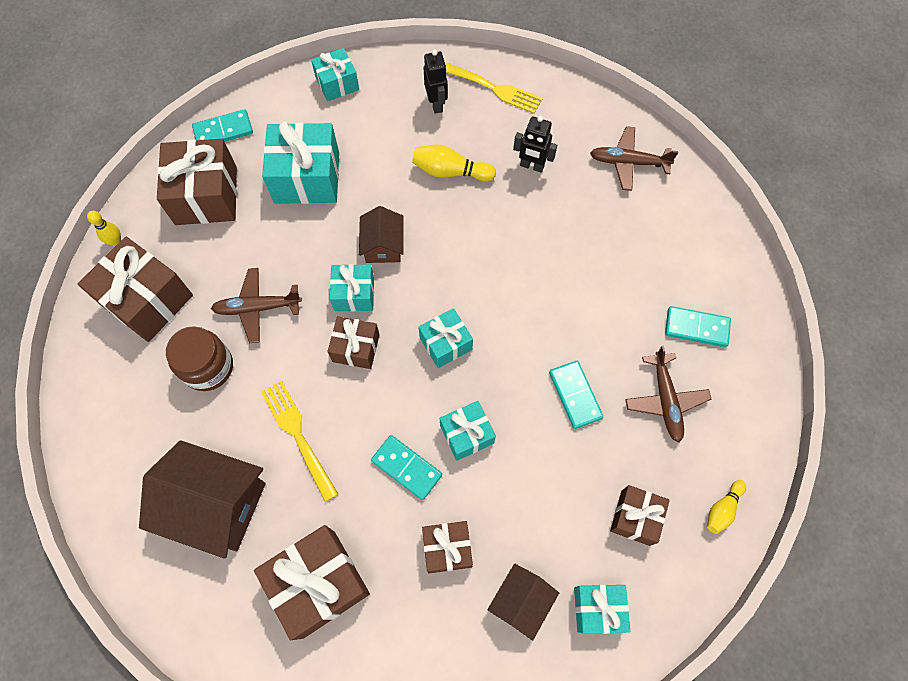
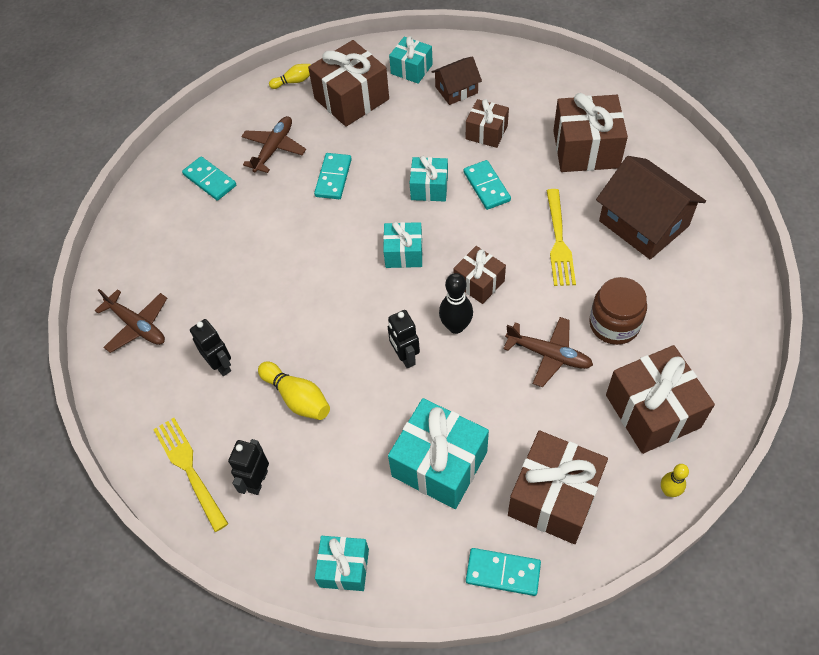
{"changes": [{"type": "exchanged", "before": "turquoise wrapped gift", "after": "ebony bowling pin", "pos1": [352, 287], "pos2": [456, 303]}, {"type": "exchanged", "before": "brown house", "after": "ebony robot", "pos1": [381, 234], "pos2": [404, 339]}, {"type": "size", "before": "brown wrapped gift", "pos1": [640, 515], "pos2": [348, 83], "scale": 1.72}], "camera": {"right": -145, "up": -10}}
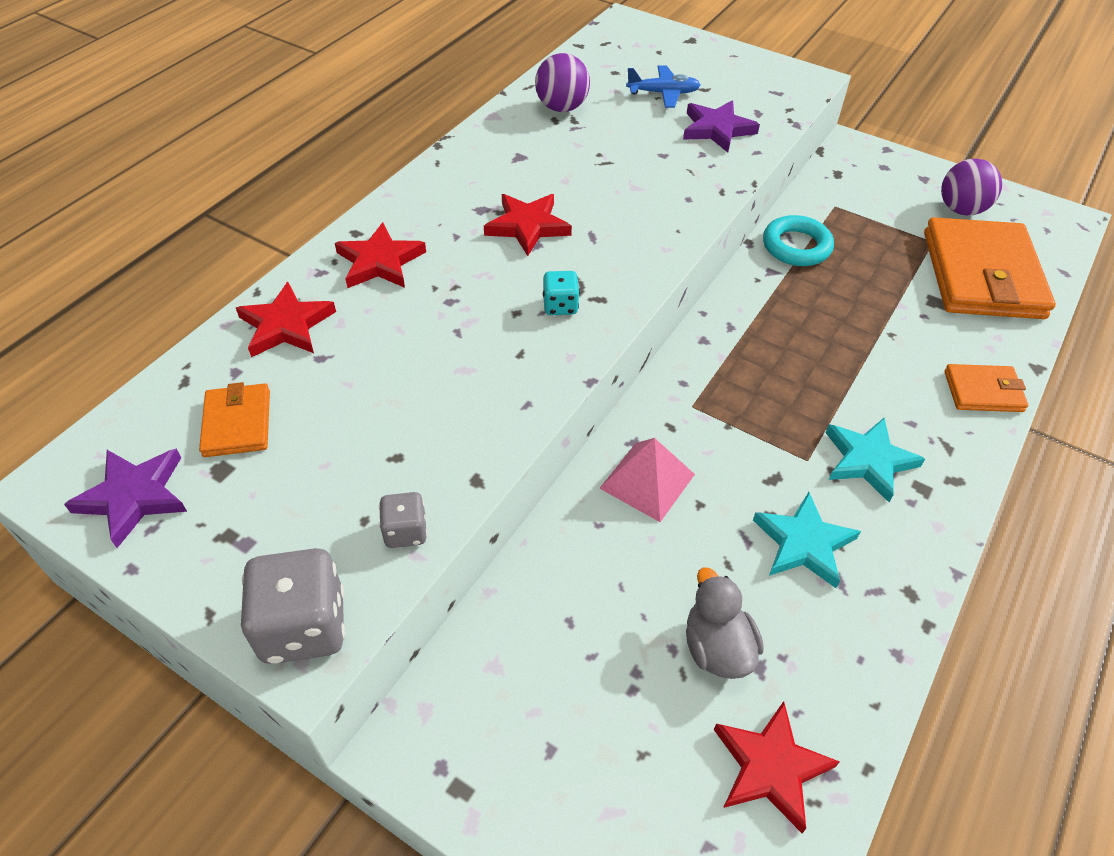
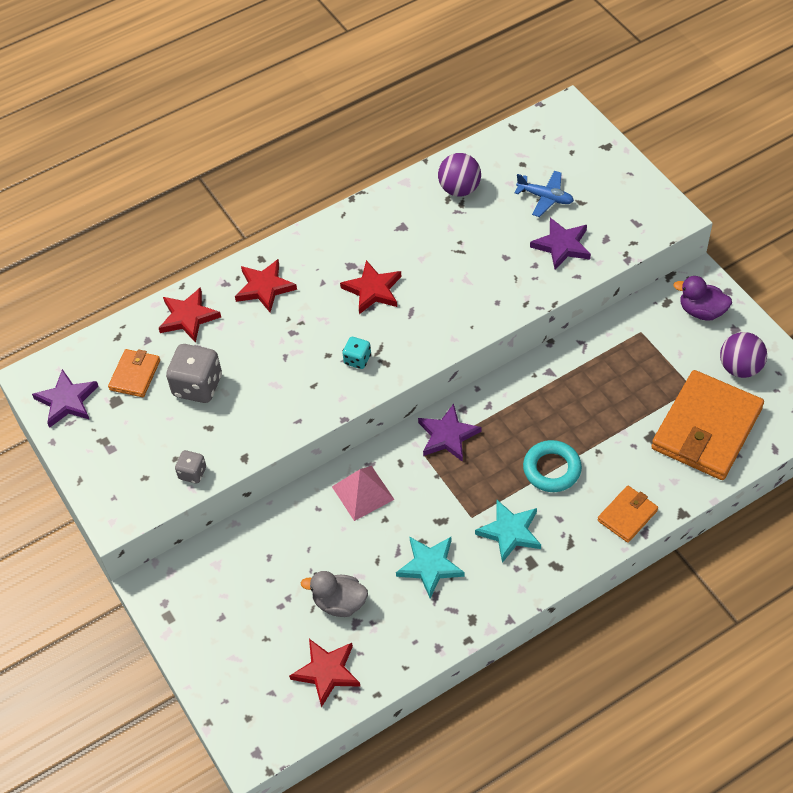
{"changes": [{"type": "relocated", "before": "gray die", "pos1": [293, 606], "pos2": [194, 373]}, {"type": "spun", "before": "gray toy duck", "pos1": [725, 623], "pos2": [334, 594], "turn": -90}, {"type": "relocated", "before": "turquoise torus", "pos1": [798, 240], "pos2": [552, 466]}, {"type": "spun", "before": "orange-coloured wallet", "pos1": [986, 388], "pos2": [627, 514], "turn": -75}, {"type": "appeared", "after": "purple star shape", "pos2": [449, 433]}, {"type": "appeared", "after": "purple toy duck", "pos2": [702, 298]}], "camera": {"right": 30, "up": 5}}
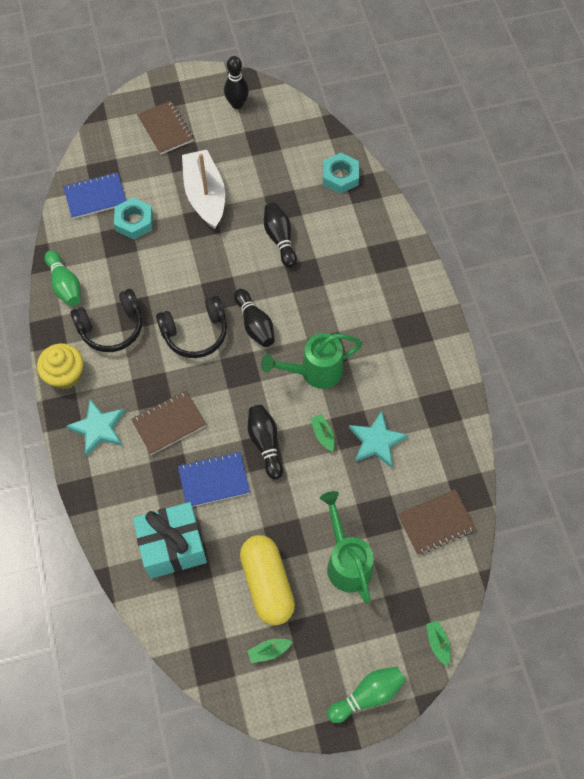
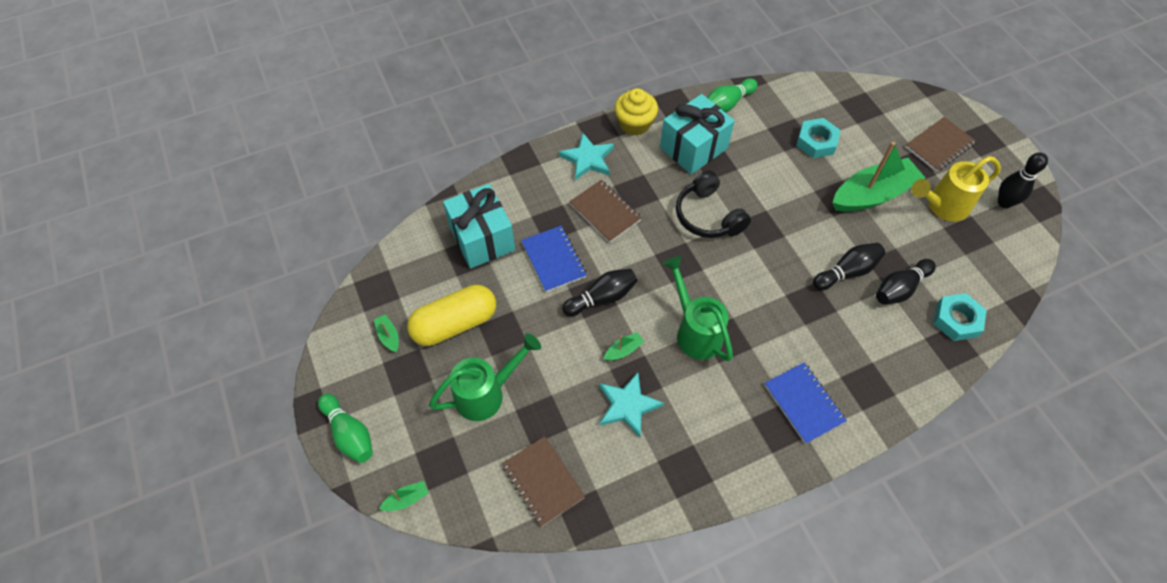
{"changes": [{"type": "relocated", "before": "cobalt notebook", "pos1": [94, 195], "pos2": [806, 403]}, {"type": "exchanged", "before": "ebony over-ear headphones", "after": "turquoise wrapped gift", "pos1": [106, 320], "pos2": [697, 134]}, {"type": "colour", "before": "pure white toy boat", "after": "emerald toy boat", "pos1": [203, 189], "pos2": [879, 177]}, {"type": "relocated", "before": "ebony bowling pin", "pos1": [254, 318], "pos2": [906, 282]}, {"type": "appeared", "after": "golden watering can", "pos2": [956, 189]}], "camera": {"right": 80, "up": -5}}
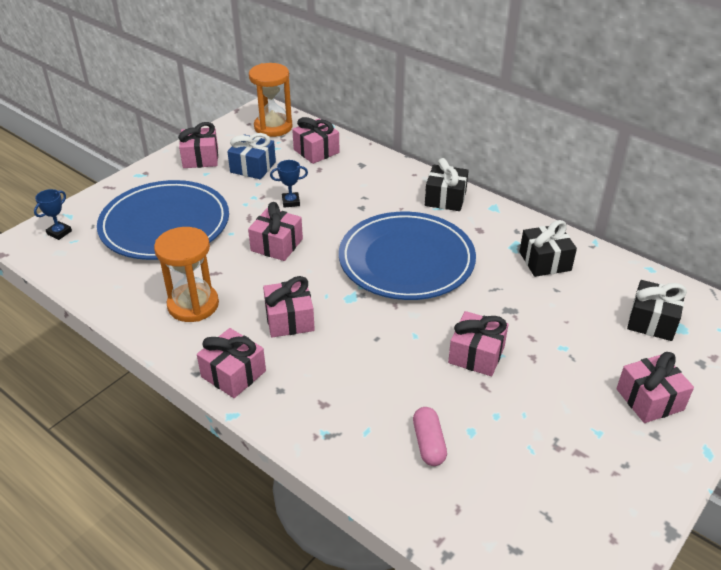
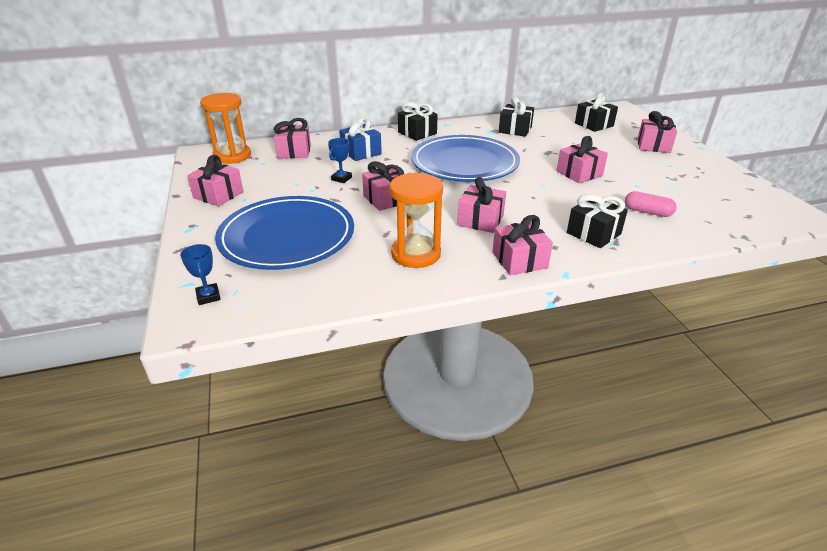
{"changes": [{"type": "relocated", "before": "cobalt wrapped gift", "pos1": [251, 156], "pos2": [360, 139]}, {"type": "appeared", "after": "ebony wrapped gift", "pos2": [597, 221]}], "camera": {"right": -55, "up": -5}}
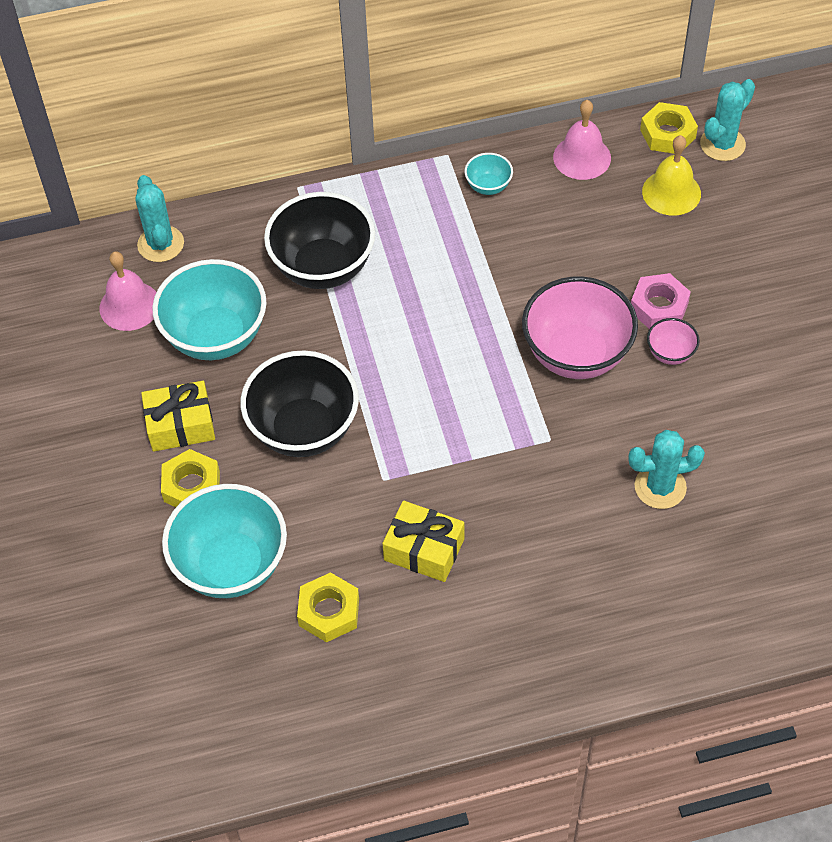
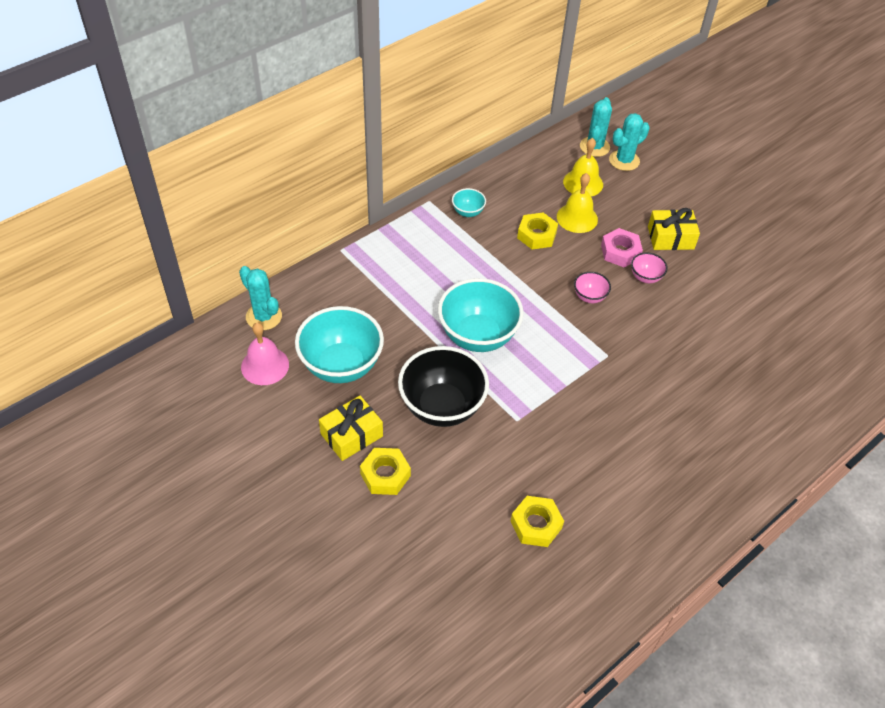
{"changes": [{"type": "relocated", "before": "turquoise bowl", "pos1": [224, 541], "pos2": [481, 315]}, {"type": "missing", "before": "ebony bowl", "pos1": [319, 240]}, {"type": "relocated", "before": "golden wrapped gift", "pos1": [423, 541], "pos2": [674, 229]}, {"type": "size", "before": "rose-pink bowl", "pos1": [580, 328], "pos2": [592, 287], "scale": 0.46}, {"type": "missing", "before": "rose-pink hand bell", "pos1": [582, 140]}, {"type": "relocated", "before": "turquoise cactus", "pos1": [666, 469], "pos2": [629, 142]}, {"type": "relocated", "before": "golden hexagon nut", "pos1": [669, 128], "pos2": [537, 231]}, {"type": "appeared", "after": "golden hand bell", "pos2": [577, 203]}], "camera": {"right": -30, "up": -5}}
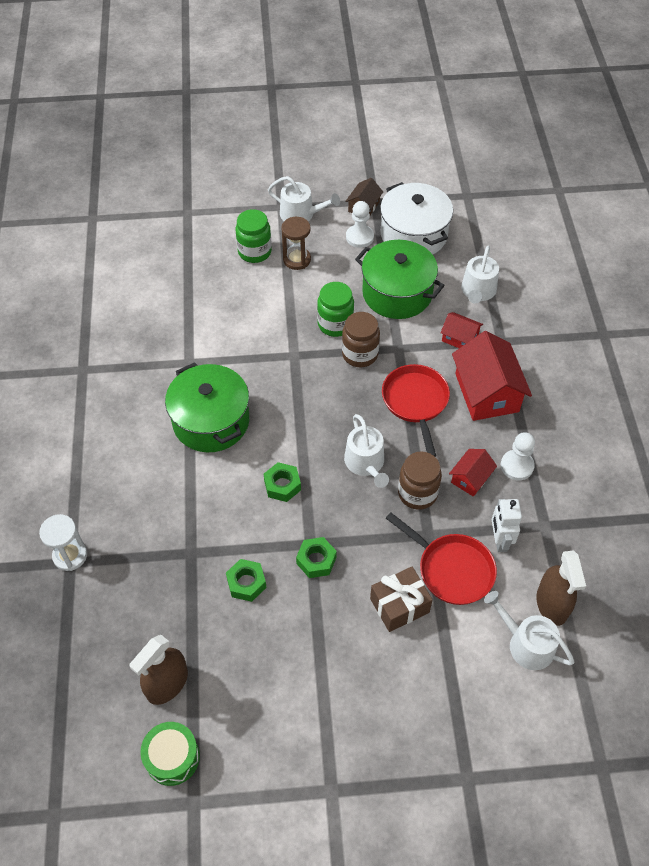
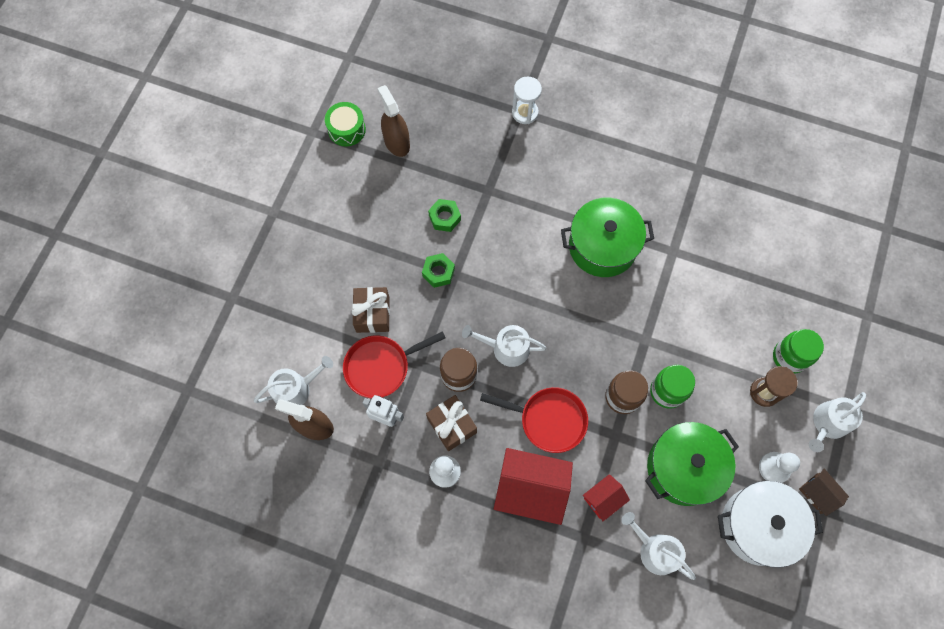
{"changes": [{"type": "missing", "before": "emerald hexagon nut", "pos1": [282, 482]}, {"type": "exchanged", "before": "crimson house", "after": "brown wrapped gift", "pos1": [473, 473], "pos2": [451, 423]}], "camera": {"right": 115, "up": 15}}
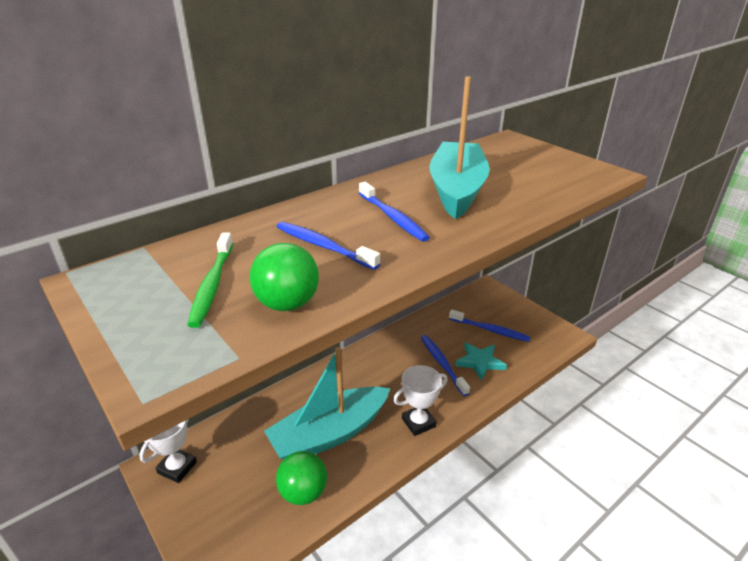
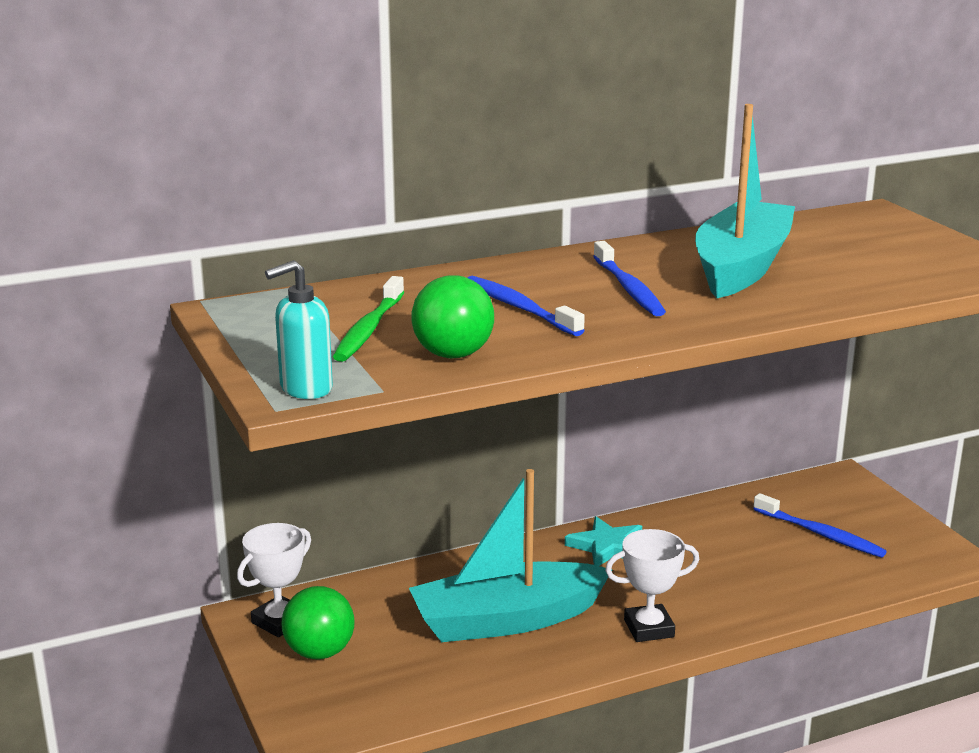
{"changes": [{"type": "relocated", "before": "emerald sphere", "pos1": [301, 478], "pos2": [318, 623]}, {"type": "missing", "before": "cobalt toothbrush", "pos1": [445, 365]}, {"type": "relocated", "before": "turquoise star shape", "pos1": [481, 361], "pos2": [603, 541]}, {"type": "appeared", "after": "turquoise soap pump", "pos2": [299, 329]}], "camera": {"right": 15, "up": -10}}
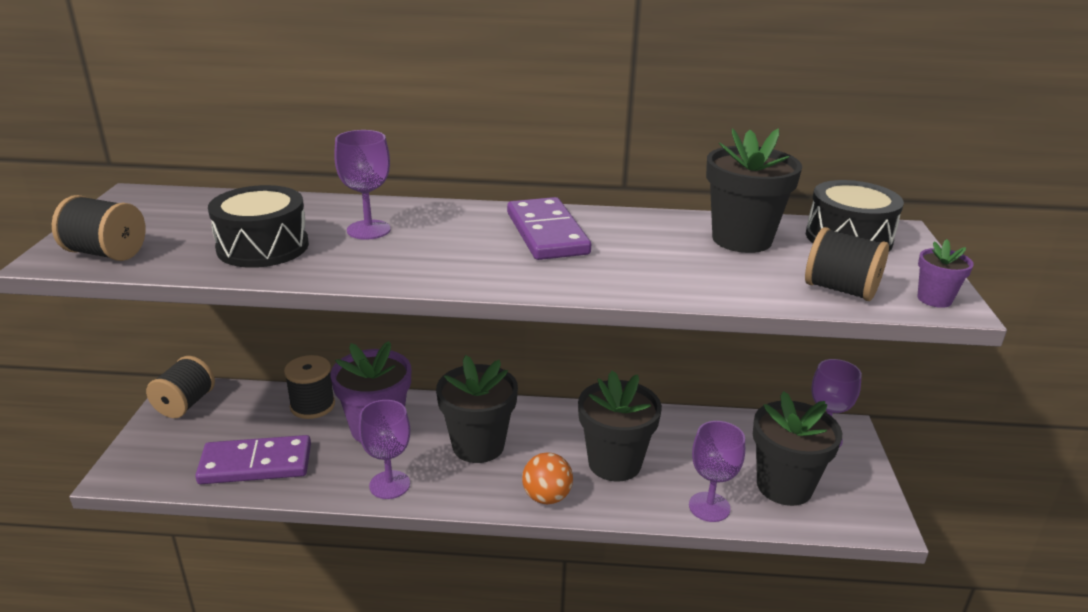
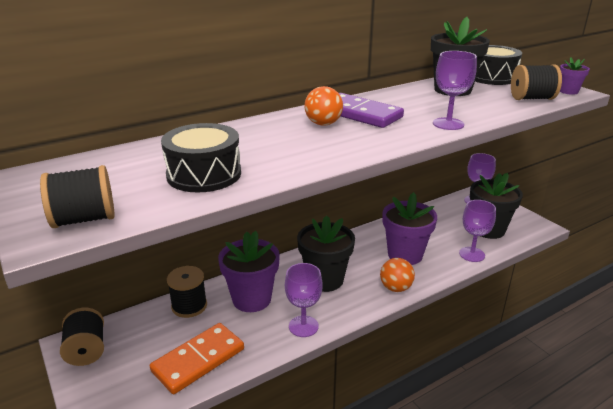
{"changes": [{"type": "colour", "before": "purple domino tile", "after": "orange-coloured domino tile", "pos1": [253, 459], "pos2": [197, 358]}, {"type": "relocated", "before": "purple chalice", "pos1": [362, 185], "pos2": [455, 90]}, {"type": "colour", "before": "ebony potted plant", "after": "purple potted plant", "pos1": [620, 426], "pos2": [410, 228]}, {"type": "appeared", "after": "orange-coloured sphere", "pos2": [324, 106]}], "camera": {"right": -35, "up": 0}}
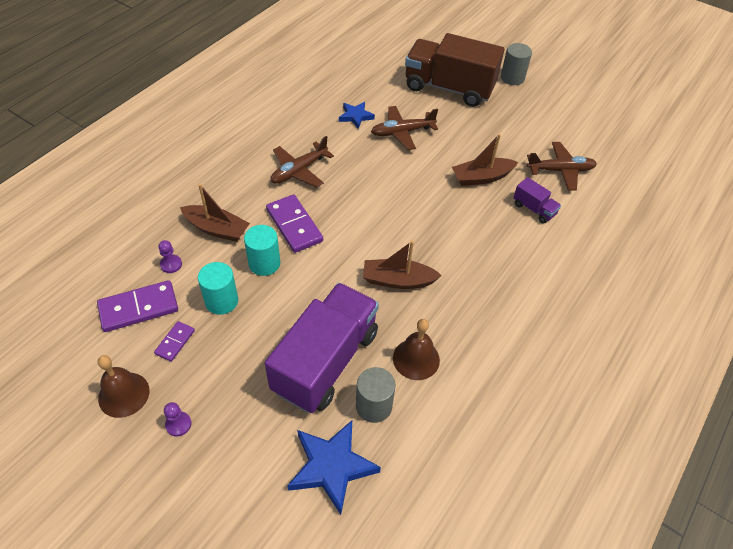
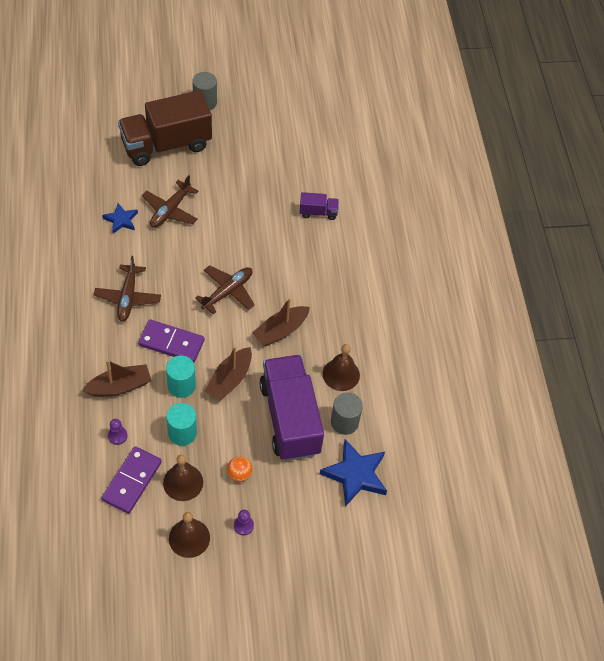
{"changes": [{"type": "exchanged", "before": "purple domino tile", "after": "brown hand bell", "pos1": [174, 341], "pos2": [183, 478]}, {"type": "relocated", "before": "brown toy boat", "pos1": [485, 160], "pos2": [228, 373]}, {"type": "relocated", "before": "brown plane", "pos1": [562, 166], "pos2": [225, 289]}, {"type": "appeared", "after": "orange-coloured sphere", "pos2": [239, 469]}], "camera": {"right": -45, "up": 5}}
